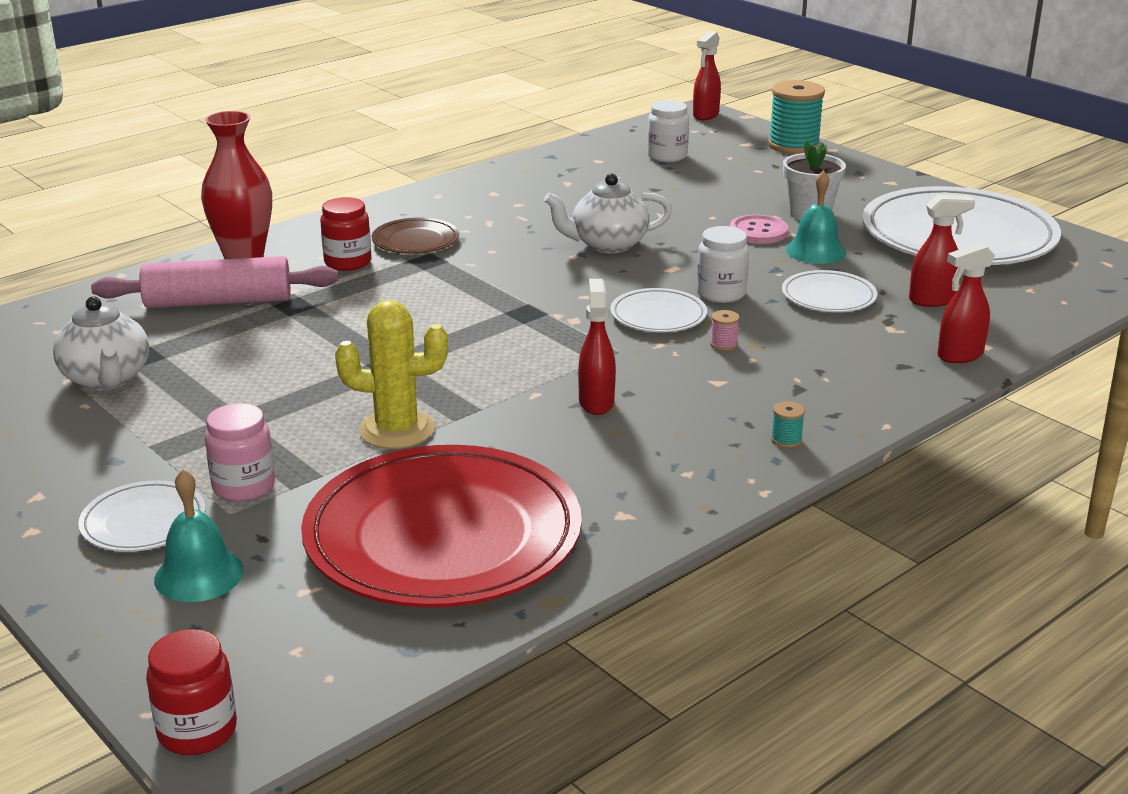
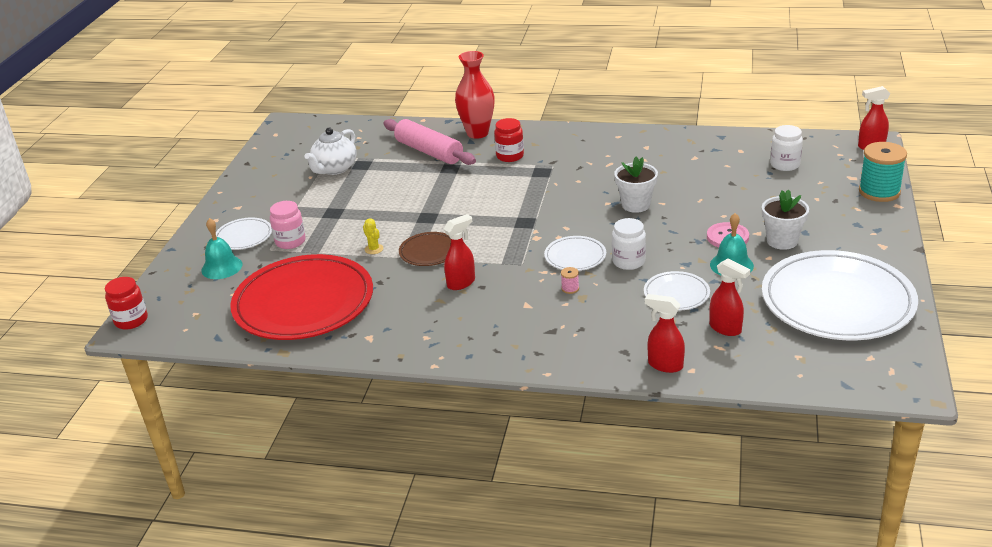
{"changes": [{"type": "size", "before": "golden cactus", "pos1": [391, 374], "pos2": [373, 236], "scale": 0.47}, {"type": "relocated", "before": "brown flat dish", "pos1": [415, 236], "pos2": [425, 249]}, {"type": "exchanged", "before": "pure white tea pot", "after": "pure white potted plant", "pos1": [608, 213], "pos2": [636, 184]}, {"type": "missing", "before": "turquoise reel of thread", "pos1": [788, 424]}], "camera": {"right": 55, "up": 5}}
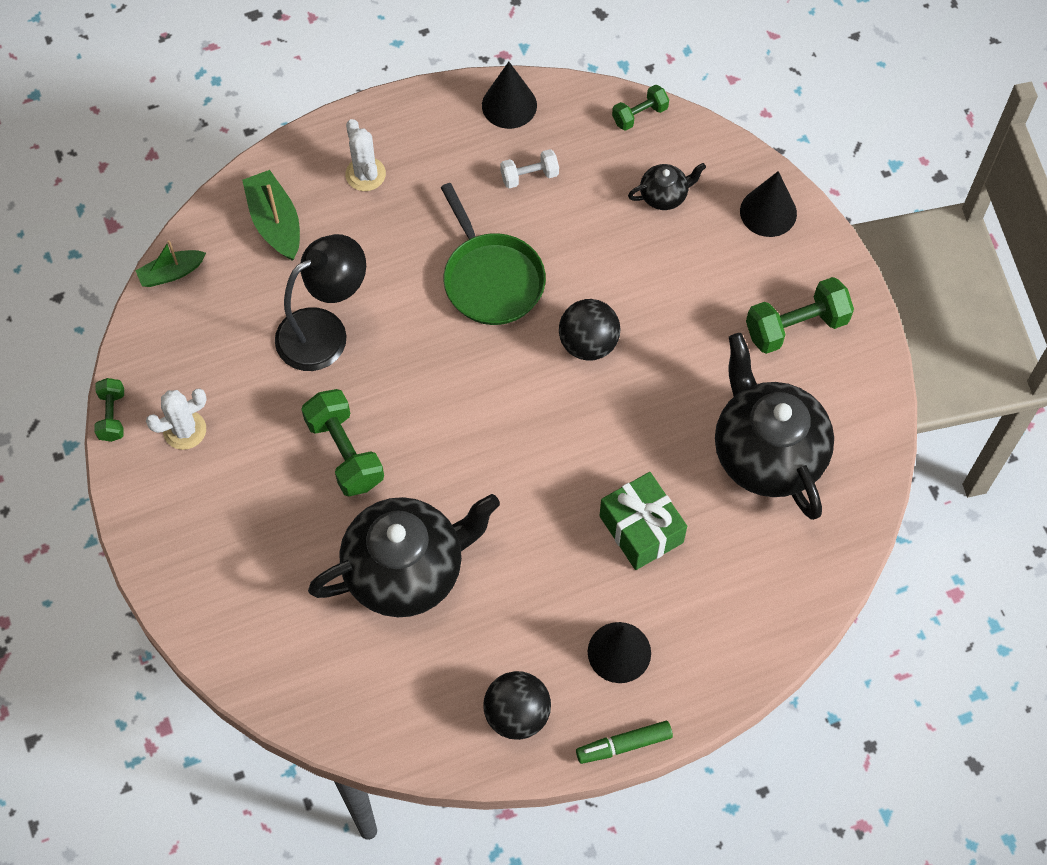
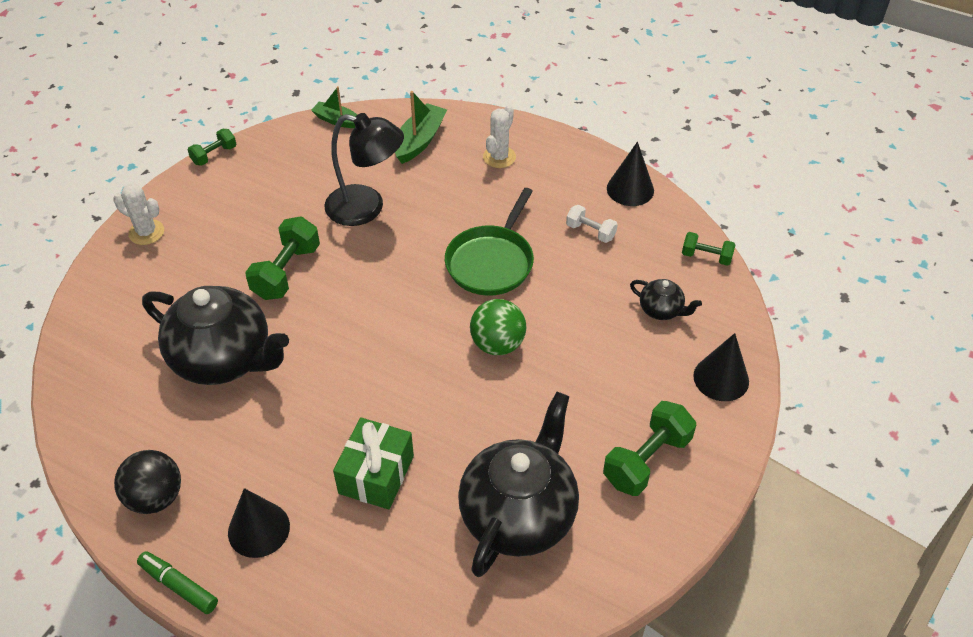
{"changes": [{"type": "relocated", "before": "pure white cactus", "pos1": [176, 419], "pos2": [138, 214]}, {"type": "colour", "before": "ebony sphere", "after": "emerald sphere", "pos1": [589, 330], "pos2": [498, 327]}, {"type": "spun", "before": "emerald hand weight", "pos1": [800, 315], "pos2": [649, 448], "turn": -75}], "camera": {"right": 50, "up": -15}}
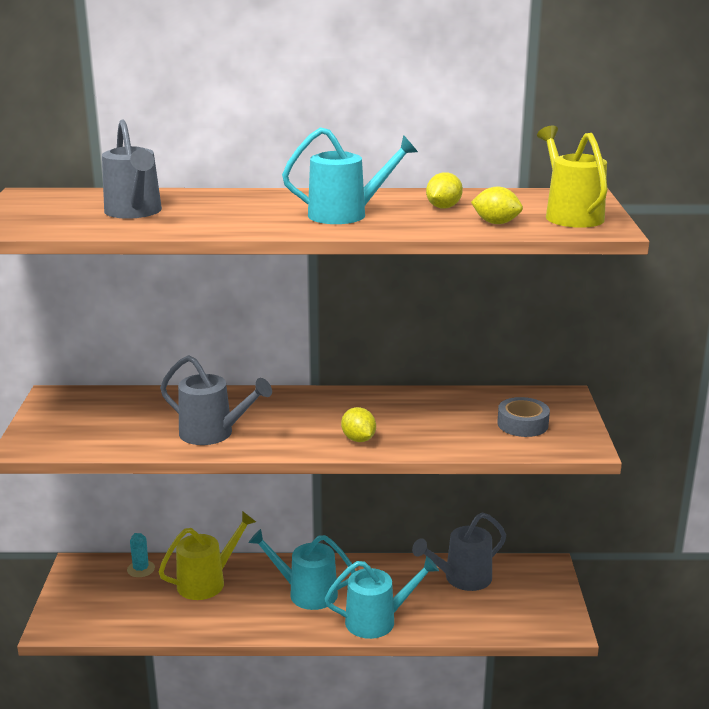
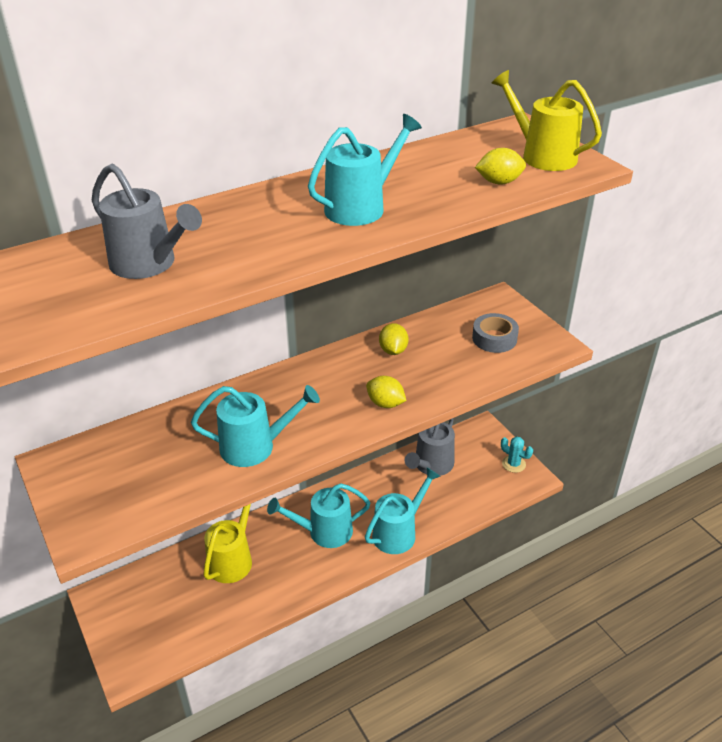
{"changes": [{"type": "relocated", "before": "turquoise cactus", "pos1": [141, 555], "pos2": [517, 454]}, {"type": "colour", "before": "gray watering can", "after": "turquoise watering can", "pos1": [216, 400], "pos2": [255, 426]}, {"type": "relocated", "before": "golden lemon", "pos1": [444, 190], "pos2": [393, 339]}], "camera": {"right": -30, "up": 15}}
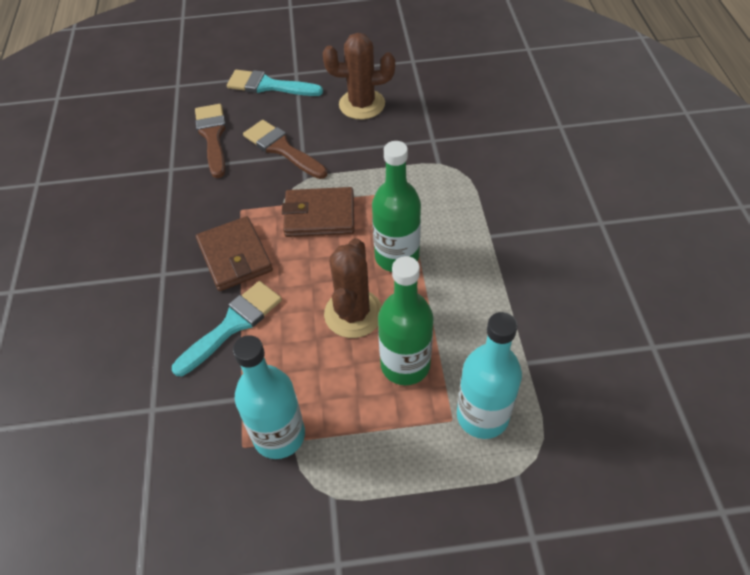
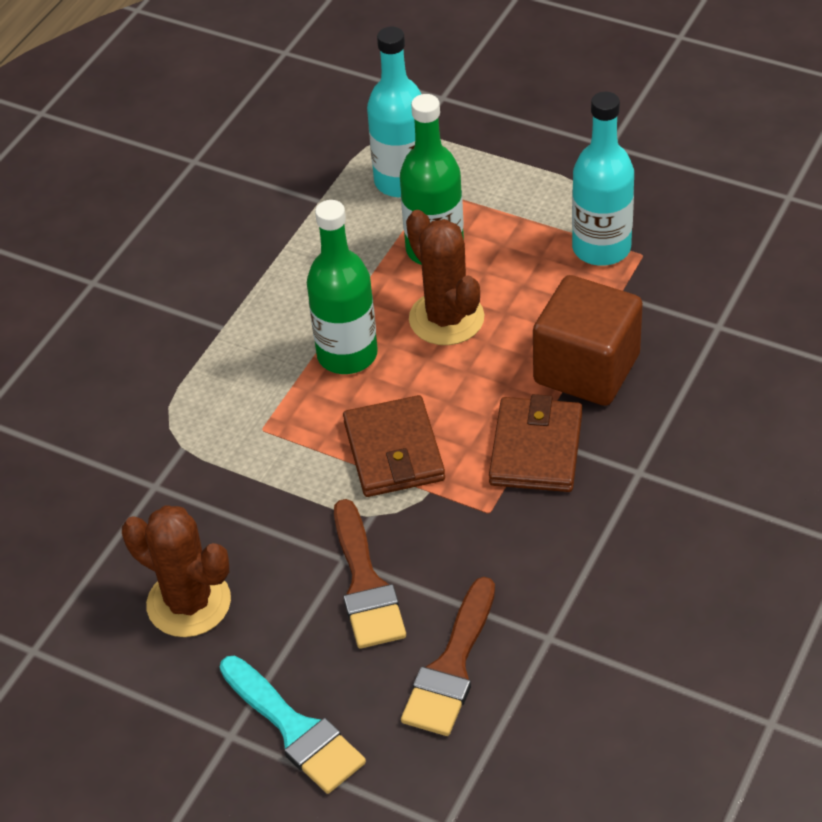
{"changes": [{"type": "exchanged", "before": "turquoise paint brush", "after": "brown cube", "pos1": [227, 328], "pos2": [588, 340]}, {"type": "spun", "before": "brown wallet", "pos1": [318, 212], "pos2": [394, 446], "turn": 45}, {"type": "spun", "before": "brown cactus", "pos1": [353, 288], "pos2": [445, 277], "turn": -75}], "camera": {"right": -145, "up": -5}}
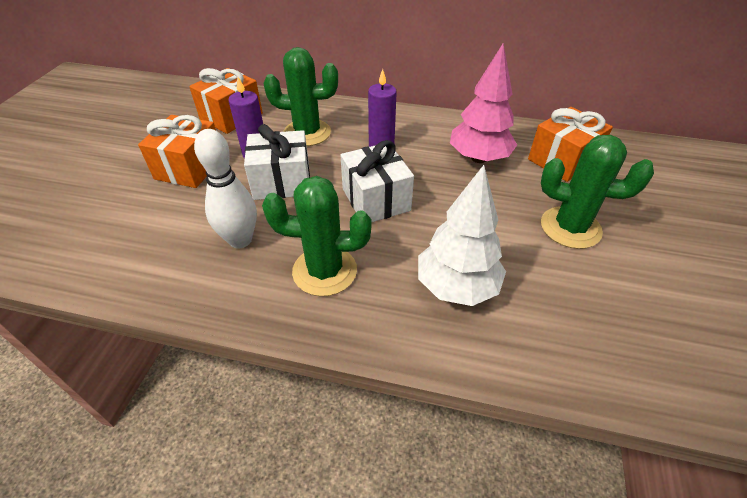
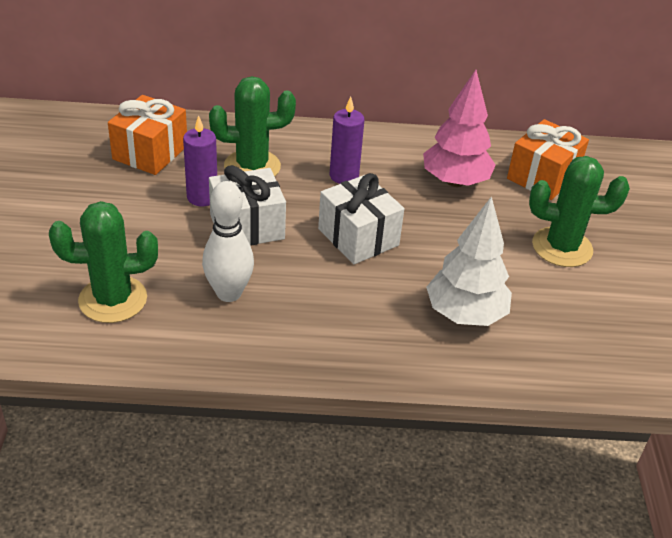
{"changes": [{"type": "missing", "before": "orange-coloured wrapped gift", "pos1": [177, 151]}, {"type": "relocated", "before": "emerald cactus", "pos1": [317, 236], "pos2": [103, 262]}], "camera": {"right": -15, "up": -5}}
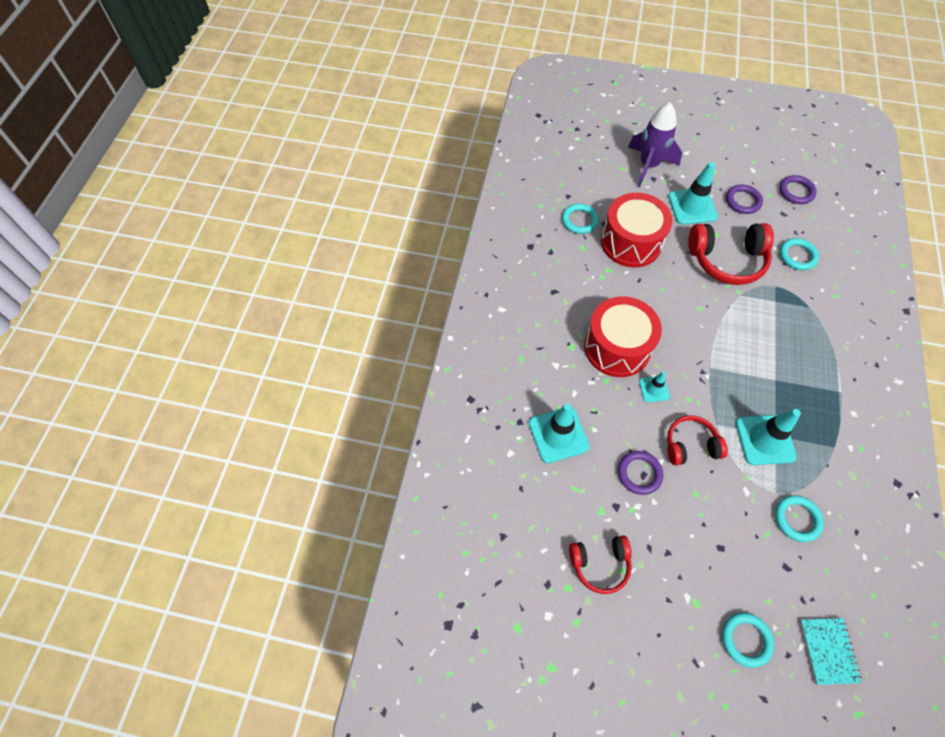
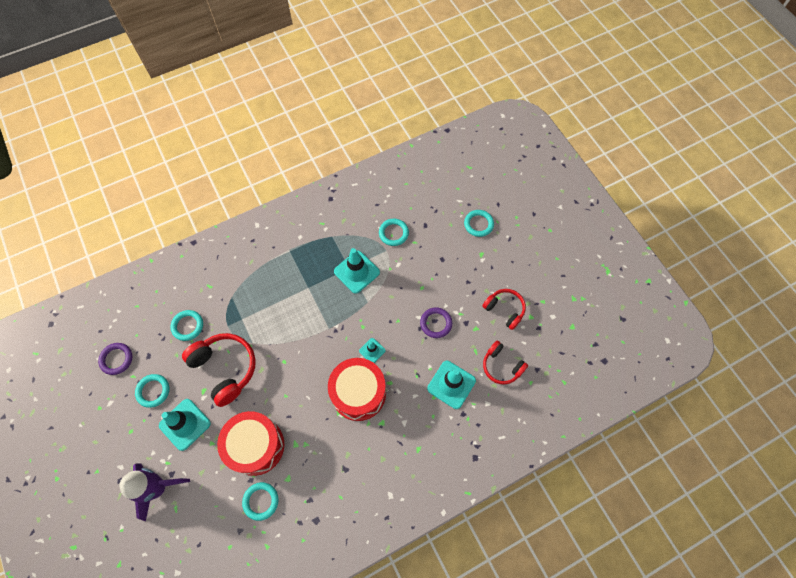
{"changes": [{"type": "relocated", "before": "crimson over-ear headphones", "pos1": [697, 440], "pos2": [505, 363]}, {"type": "colour", "before": "purple torus", "after": "turquoise torus", "pos1": [744, 199], "pos2": [152, 391]}, {"type": "missing", "before": "turquoise notebook", "pos1": [830, 651]}], "camera": {"right": -130, "up": 5}}
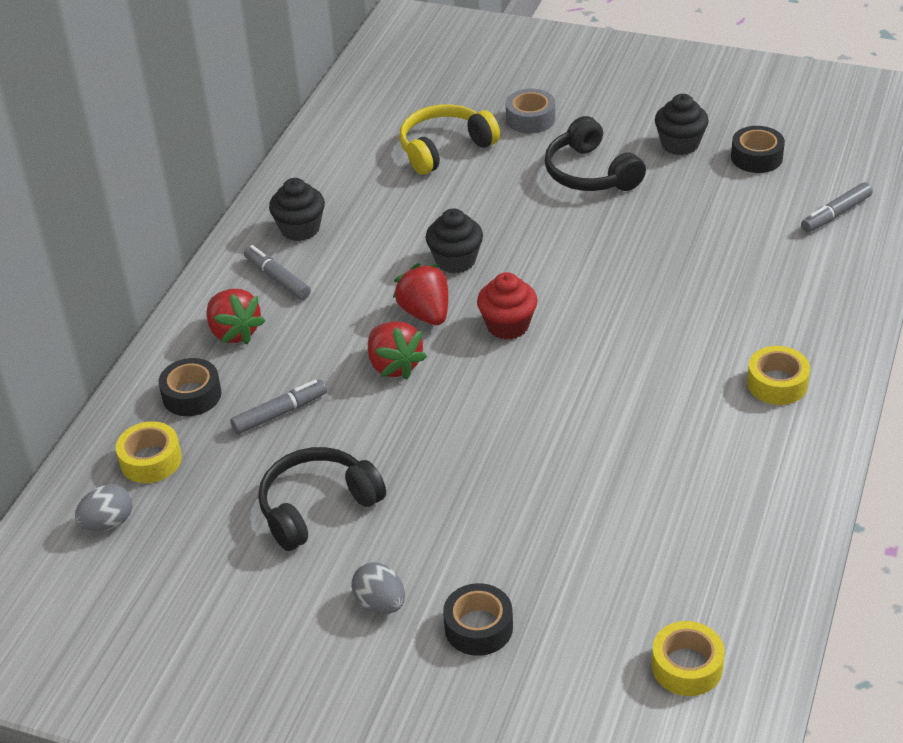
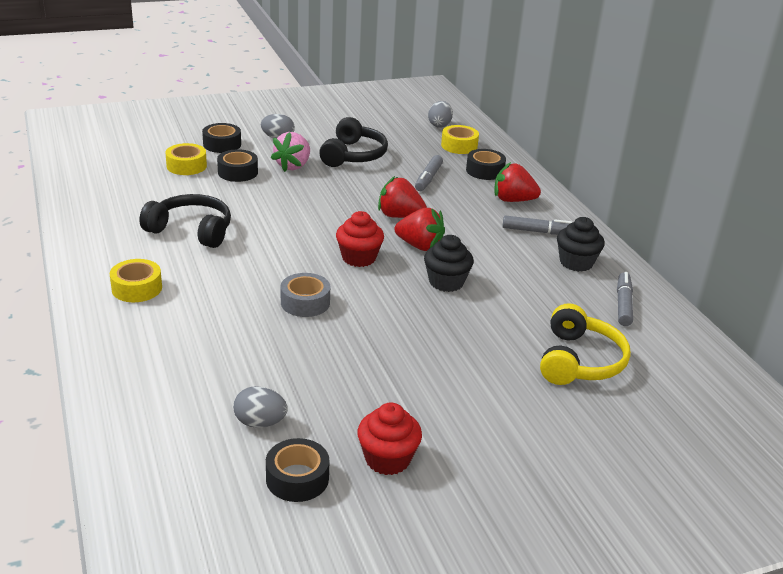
{"changes": [{"type": "relocated", "before": "gray tape", "pos1": [530, 111], "pos2": [305, 295]}, {"type": "relocated", "before": "ebony over-ear headphones", "pos1": [595, 153], "pos2": [185, 221]}, {"type": "relocated", "before": "golden tape", "pos1": [688, 658], "pos2": [186, 159]}, {"type": "colour", "before": "ebony fairy cake", "after": "crimson fairy cake", "pos1": [682, 124], "pos2": [389, 439]}, {"type": "relocated", "before": "gray felt pen", "pos1": [837, 207], "pos2": [625, 299]}, {"type": "appeared", "after": "ebony tape", "pos2": [237, 165]}, {"type": "appeared", "after": "gray toy egg", "pos2": [260, 407]}, {"type": "appeared", "after": "rose-pink berry", "pos2": [290, 152]}], "camera": {"right": 135, "up": -10}}
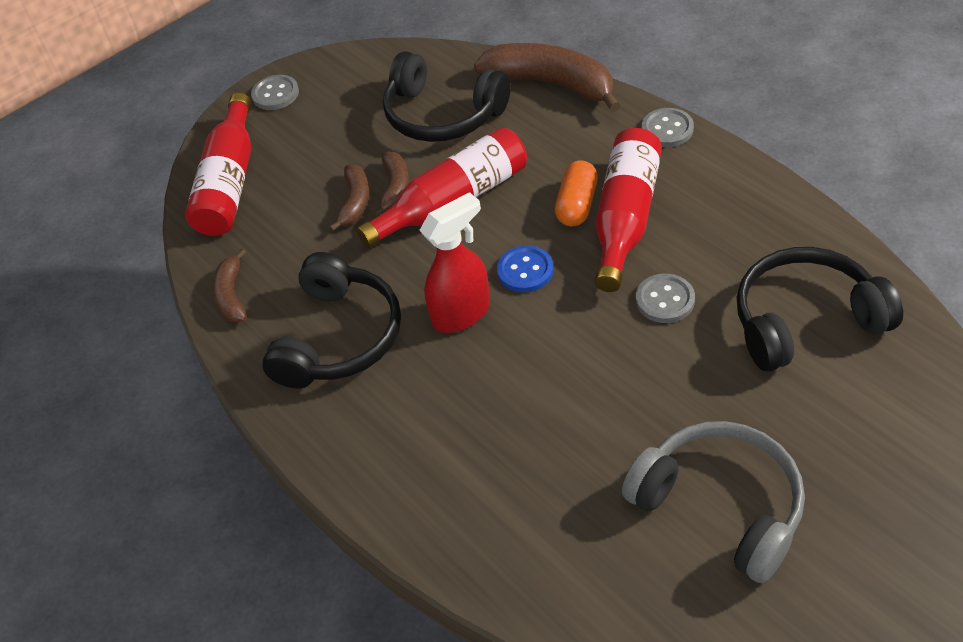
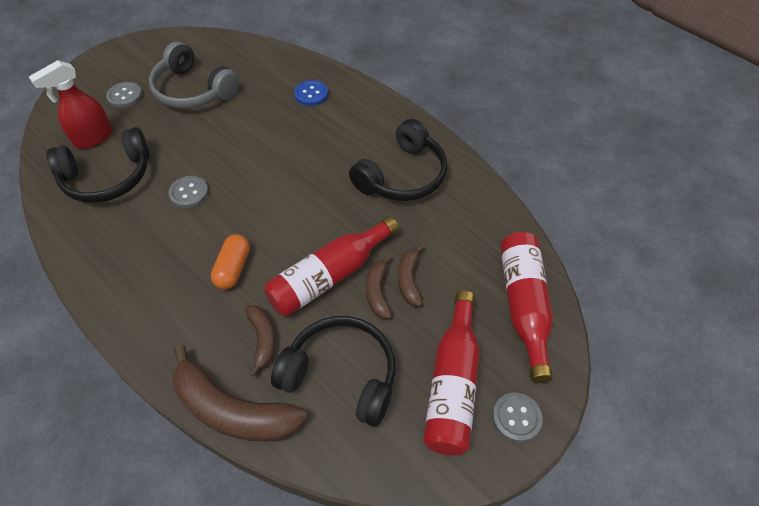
{"changes": [{"type": "relocated", "before": "brown banana fruit", "pos1": [229, 286], "pos2": [260, 340]}, {"type": "spun", "before": "ebony over-ear headphones", "pos1": [331, 320], "pos2": [398, 160], "turn": -150}, {"type": "relocated", "before": "crimson spray cleaner", "pos1": [454, 262], "pos2": [70, 104]}, {"type": "relocated", "before": "cobalt sewing button", "pos1": [525, 269], "pos2": [311, 93]}, {"type": "relocated", "before": "crimson flask", "pos1": [628, 210], "pos2": [451, 373]}, {"type": "relocated", "before": "gray sewing button", "pos1": [668, 127], "pos2": [124, 95]}], "camera": {"right": 170, "up": 5}}
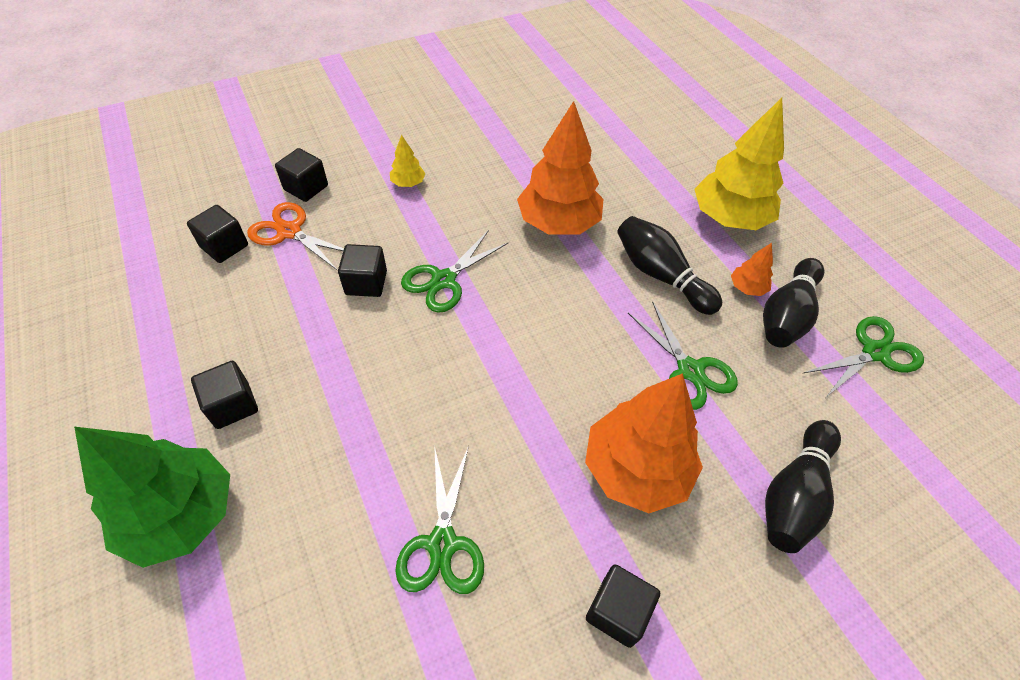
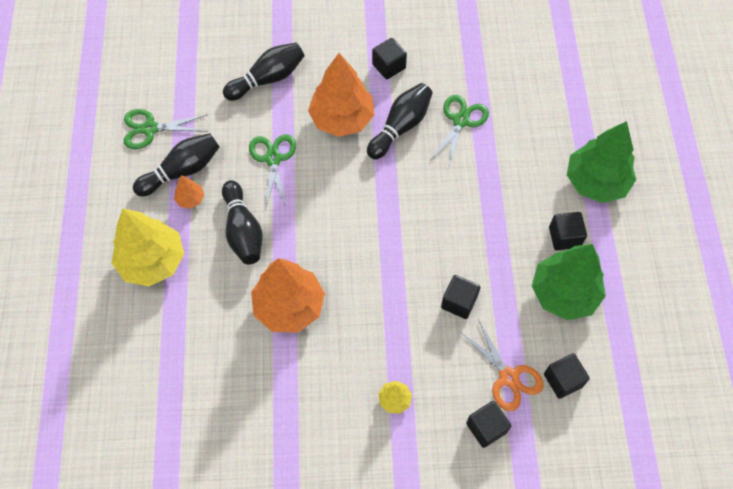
{"changes": [{"type": "missing", "before": "emerald pair of scissors", "pos1": [455, 271]}, {"type": "appeared", "after": "ebony bowling pin", "pos2": [400, 121]}, {"type": "appeared", "after": "emerald tree", "pos2": [569, 282]}], "camera": {"right": -155, "up": 10}}
